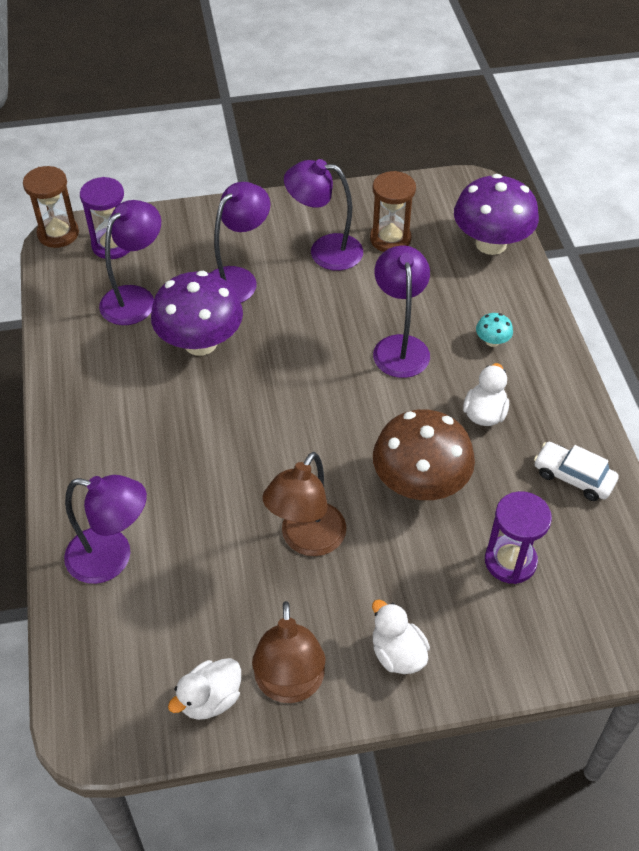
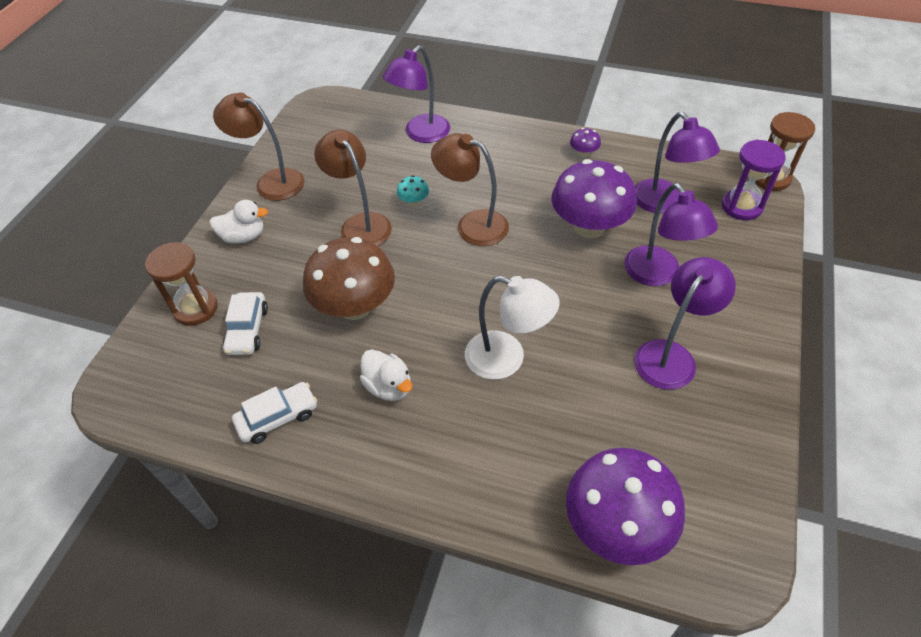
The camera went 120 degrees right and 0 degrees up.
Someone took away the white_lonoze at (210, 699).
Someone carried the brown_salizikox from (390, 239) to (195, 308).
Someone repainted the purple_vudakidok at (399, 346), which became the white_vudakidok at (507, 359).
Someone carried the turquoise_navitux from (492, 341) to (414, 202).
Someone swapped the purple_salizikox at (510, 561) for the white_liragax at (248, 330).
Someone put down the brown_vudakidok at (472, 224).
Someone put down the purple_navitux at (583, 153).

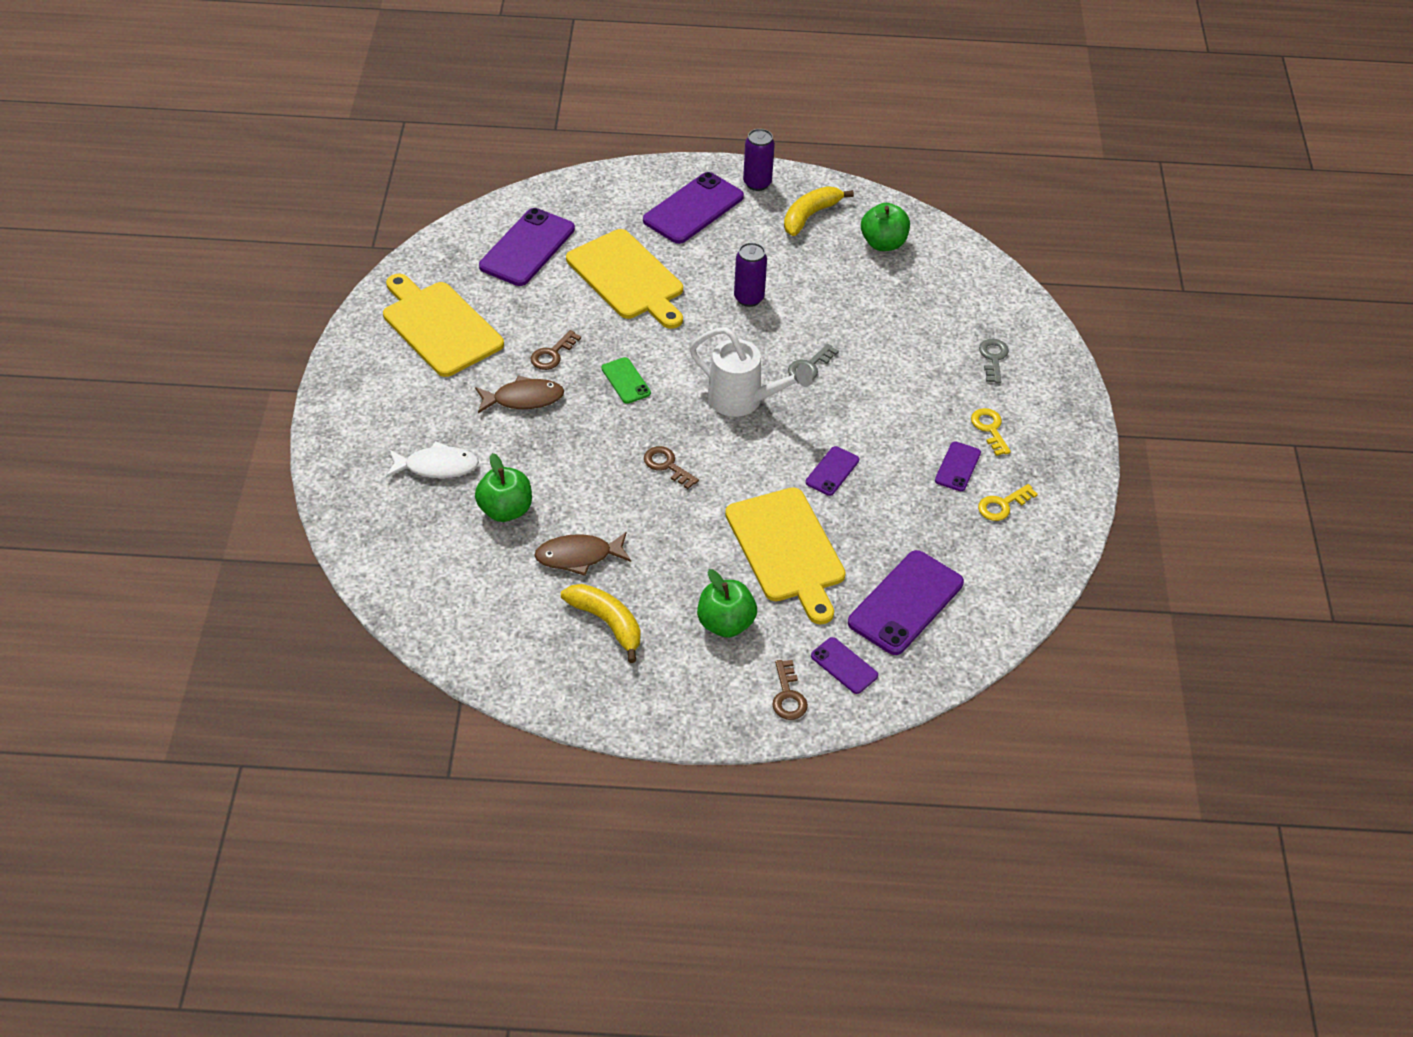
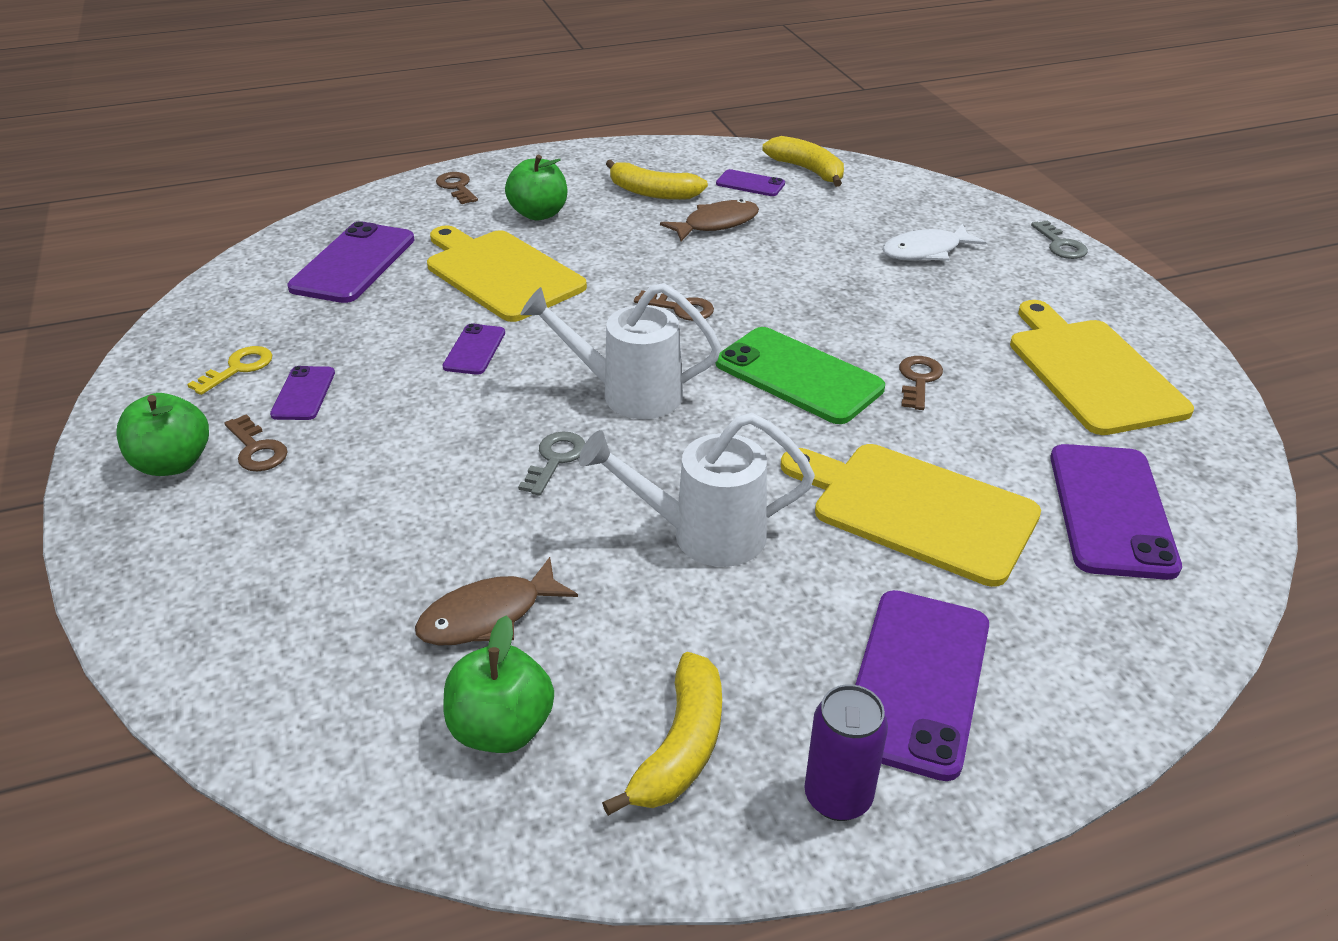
The camera went 160 degrees right and 10 degrees down.
Someone rotated the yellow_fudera at (439, 326) by 135 degrees counterclockwise.
Someone carried the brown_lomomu from (523, 399) to (489, 616).
Someone carried the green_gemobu from (505, 510) to (173, 463).
Someone scaled the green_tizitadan at (626, 381) by 1.92.
Someone swapped the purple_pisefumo at (749, 298) for the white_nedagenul at (703, 535).
Someone carried the purple_tizitadan from (844, 666) to (750, 184).
Someone repainted the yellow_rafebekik at (990, 429), which became the brown_rafebekik at (257, 449).
Someone carried the grey_rafebekik from (993, 358) to (1060, 245).
Someone put down the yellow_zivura at (808, 170).

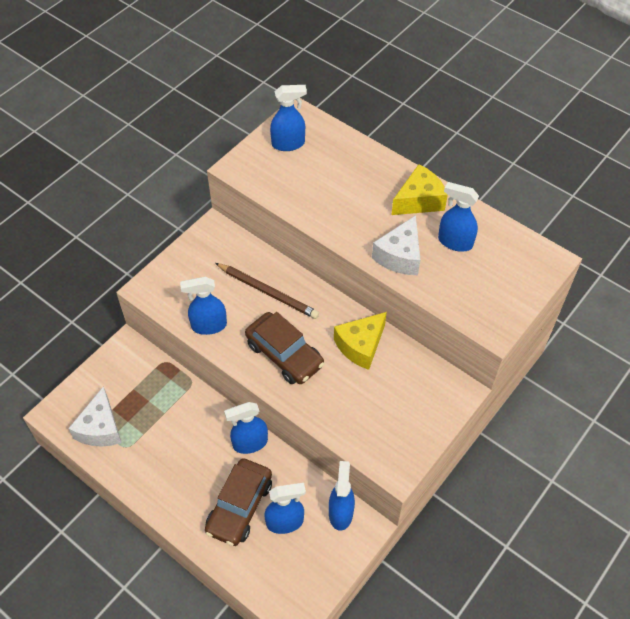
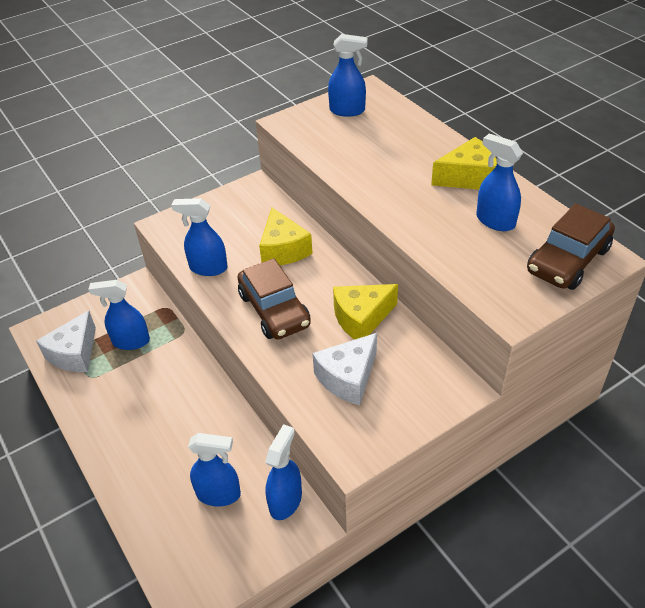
The camera went 20 degrees right and 10 degrees down.
Someone carried the brown_liragax from (239, 507) to (568, 260).
Someone swapped the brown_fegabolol at (268, 292) for the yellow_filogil at (283, 250).
Someone carried the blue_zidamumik from (250, 443) to (131, 341).
Someone carried the white_filogil from (399, 256) to (348, 378).

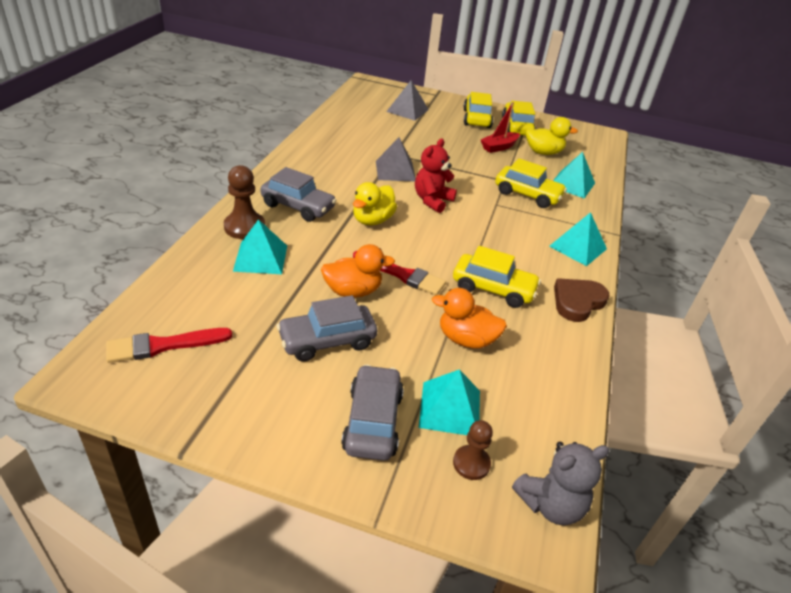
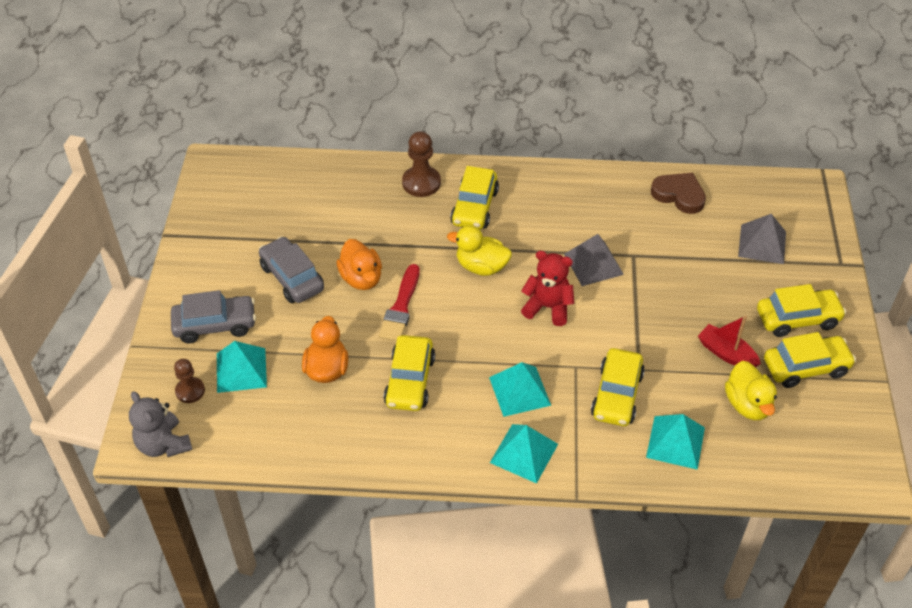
The camera went 80 degrees right and 10 degrees up.
Someone took away the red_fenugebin at (163, 345).
Someone carried the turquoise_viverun from (260, 258) to (519, 391).
Someone repainted the grey_liragax at (298, 206), which became the yellow_liragax at (474, 207).
Someone carried the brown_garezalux from (577, 302) to (679, 195).

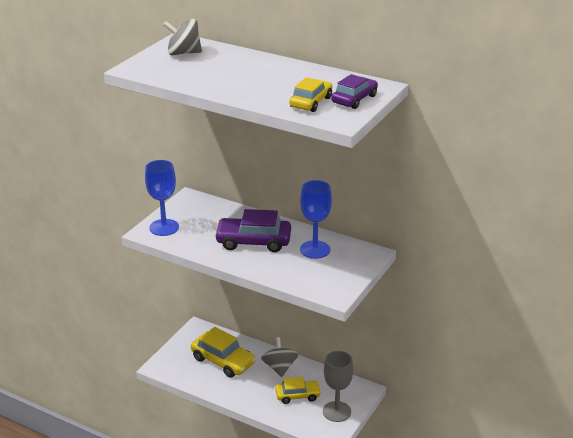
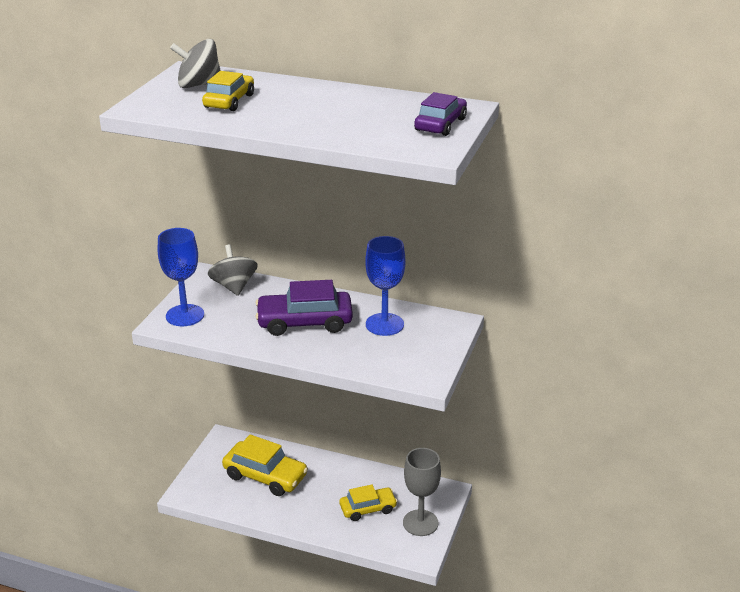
The camera went 10 degrees left and 0 degrees up.
Someone carried the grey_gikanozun from (279, 367) to (234, 286).
Someone carried the yellow_liragax from (311, 102) to (229, 101).

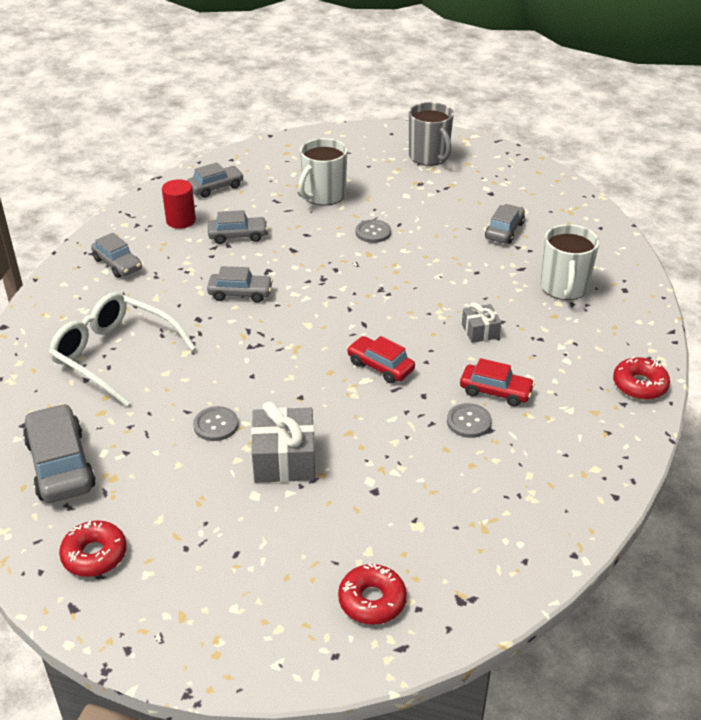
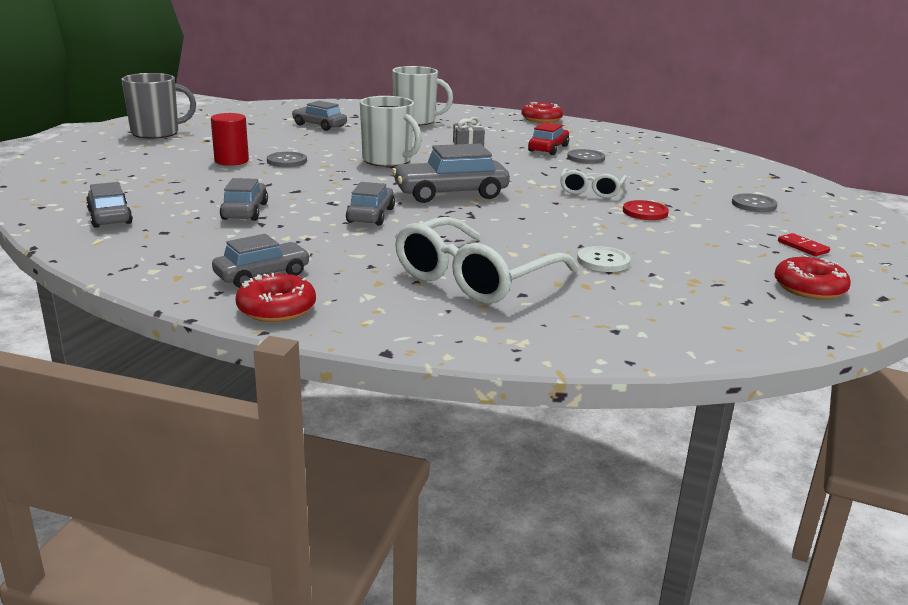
The camera went 85 degrees left and 15 degrees down.
Someone carried the grey_liragax from (60, 465) to (450, 193).
Someone carried the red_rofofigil from (181, 220) to (231, 161).
Someone carried the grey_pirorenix from (216, 425) to (753, 205).
Someone swapped the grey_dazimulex at (284, 459) for the red_pirorenix at (645, 212).
Someone carried the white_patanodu from (323, 195) to (388, 160).
Someone carried the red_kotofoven from (372, 600) to (276, 309).
Someone took away the red_liragax at (380, 366).
Someone put down the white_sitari at (591, 190).
Someone put down the white_pirorenix at (603, 261).
Someone put down the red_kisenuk at (803, 247).

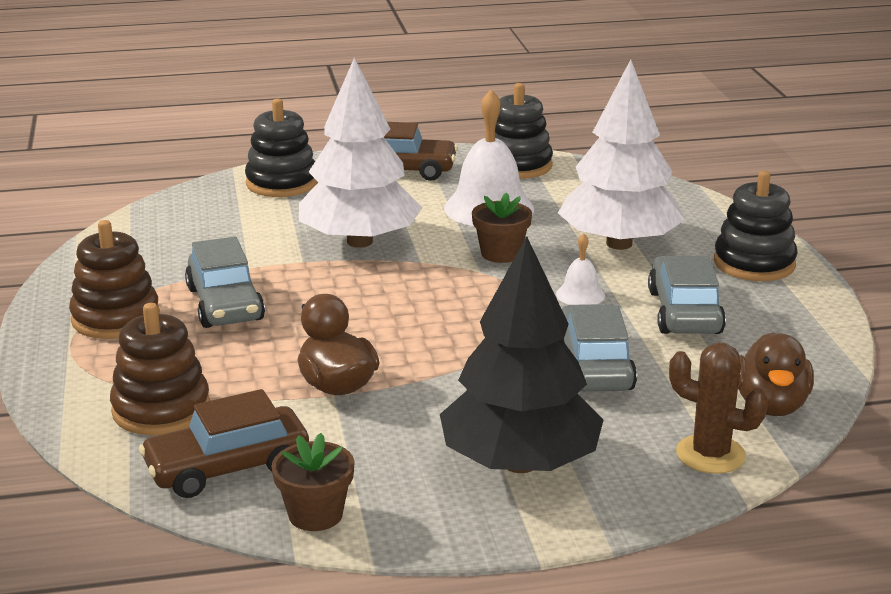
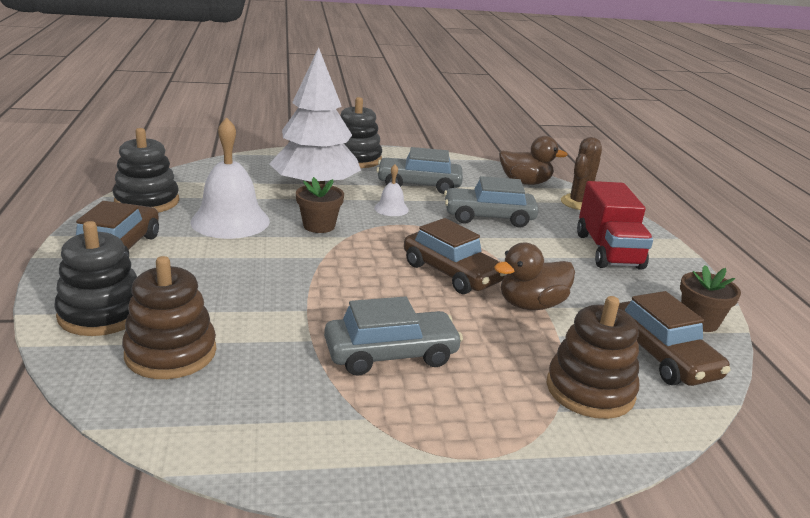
The camera went 90 degrees left and 0 degrees up.
Someone carried the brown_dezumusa from (115, 318) to (171, 353).
Someone took away the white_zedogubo at (360, 242).
Someone swapped the black_zedogubo at (519, 463) for the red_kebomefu at (608, 251).
Someone put down the brown_liragax at (451, 273).

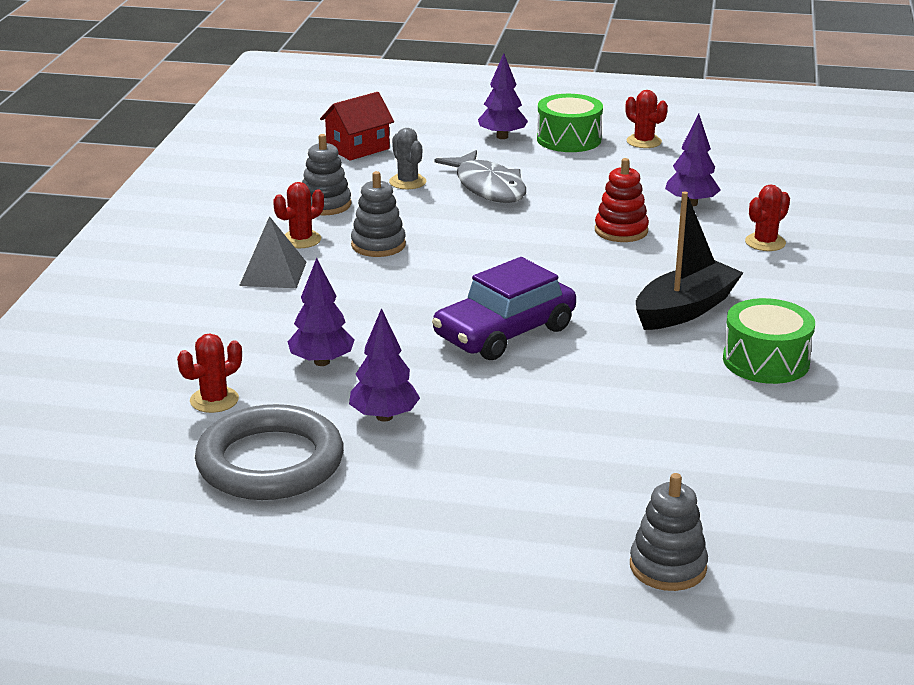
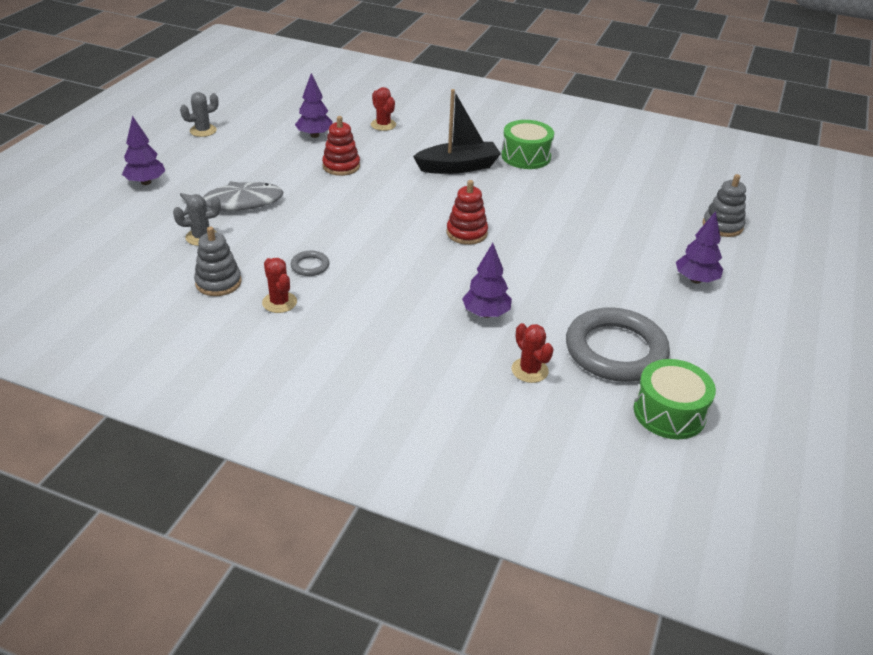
The camera went 80 degrees left and 10 degrees up.
Someone took away the grey_viverun at (273, 273).
Someone took away the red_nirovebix at (358, 148).
Someone carried the purple_zedogubo from (384, 416) to (695, 280).
Someone swapped the grey_dezumusa at (378, 245) for the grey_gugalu at (310, 266).
Someone swapped the purple_liragax at (504, 332) for the red_dezumusa at (466, 233).
Someone carried the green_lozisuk from (569, 139) to (669, 412).
Someone repainted the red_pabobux at (644, 141), which became the grey_pabobux at (203, 131).
Someone rotated the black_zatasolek at (685, 309) by 105 degrees clockwise.

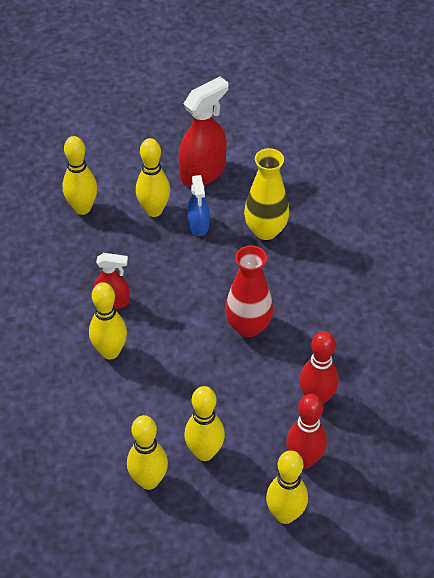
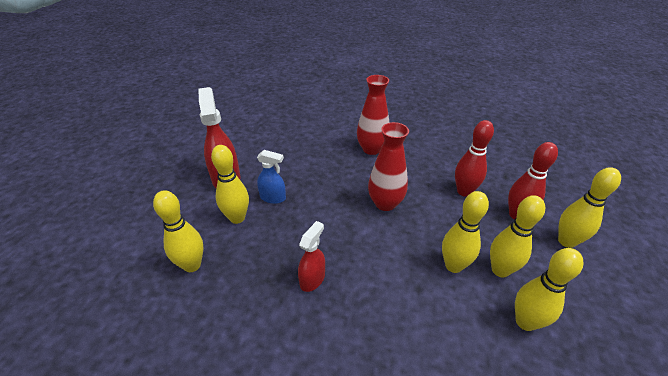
The camera went 65 degrees left and 10 degrees down.
Someone carried the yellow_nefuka from (110, 352) to (453, 266).
Someone took away the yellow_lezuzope at (265, 230).
Someone put down the red_lezuzope at (371, 149).

